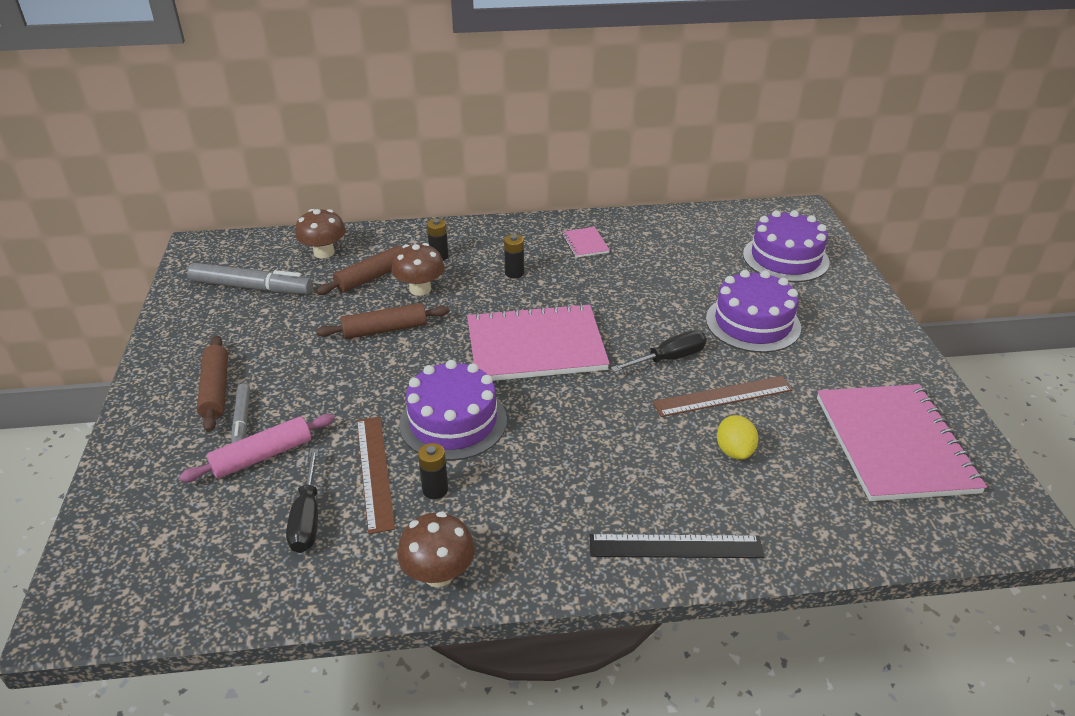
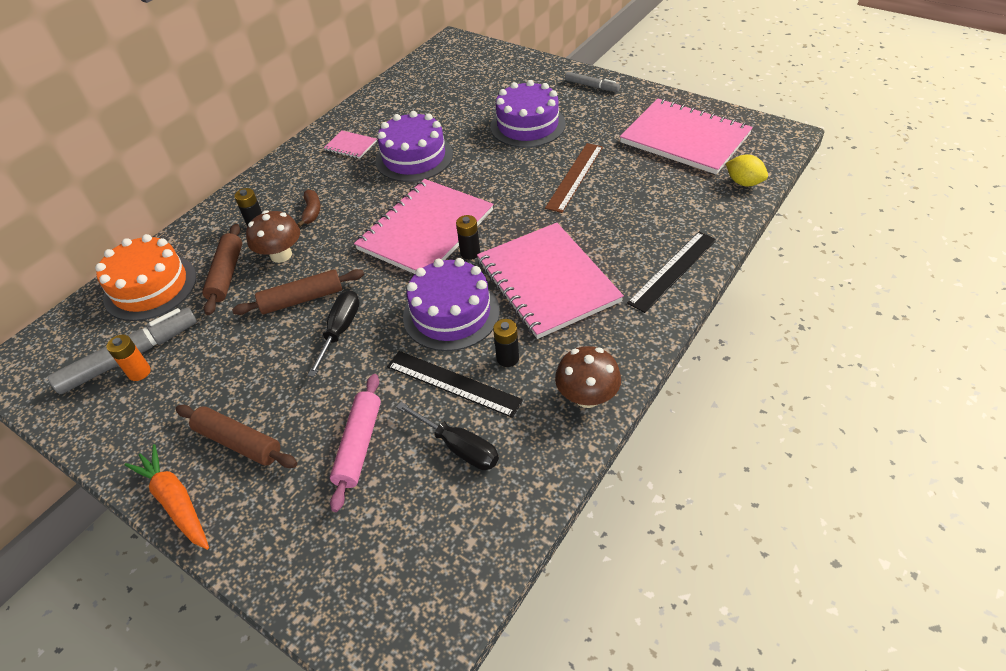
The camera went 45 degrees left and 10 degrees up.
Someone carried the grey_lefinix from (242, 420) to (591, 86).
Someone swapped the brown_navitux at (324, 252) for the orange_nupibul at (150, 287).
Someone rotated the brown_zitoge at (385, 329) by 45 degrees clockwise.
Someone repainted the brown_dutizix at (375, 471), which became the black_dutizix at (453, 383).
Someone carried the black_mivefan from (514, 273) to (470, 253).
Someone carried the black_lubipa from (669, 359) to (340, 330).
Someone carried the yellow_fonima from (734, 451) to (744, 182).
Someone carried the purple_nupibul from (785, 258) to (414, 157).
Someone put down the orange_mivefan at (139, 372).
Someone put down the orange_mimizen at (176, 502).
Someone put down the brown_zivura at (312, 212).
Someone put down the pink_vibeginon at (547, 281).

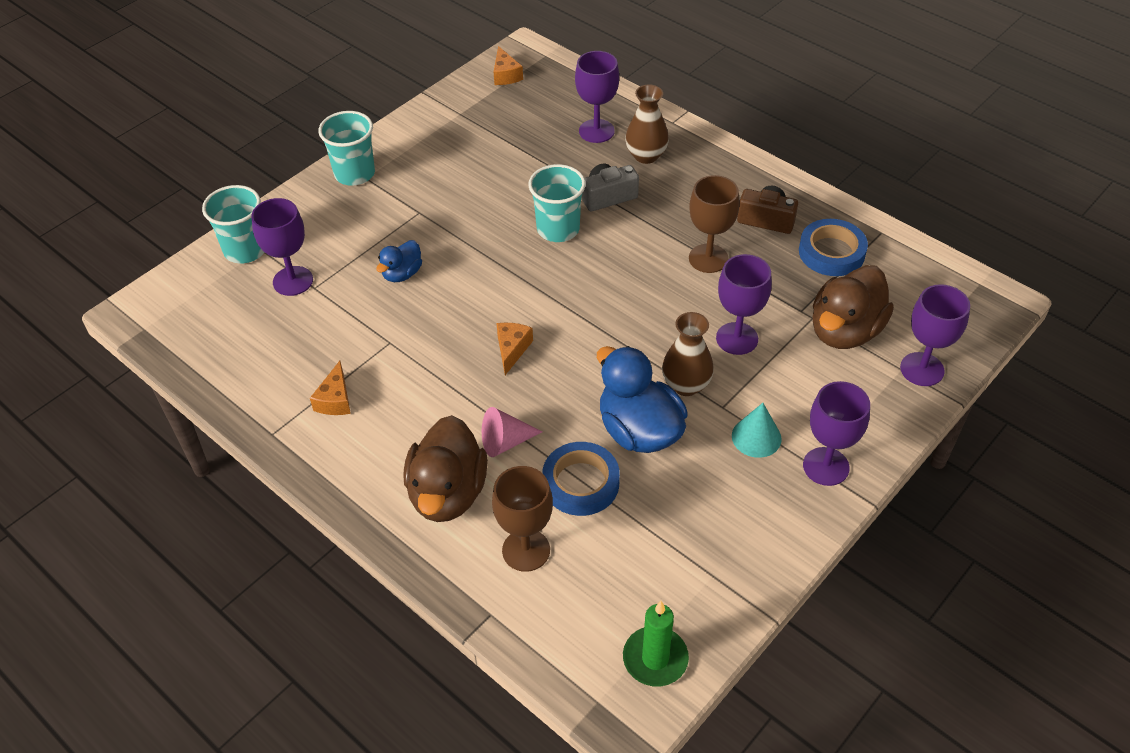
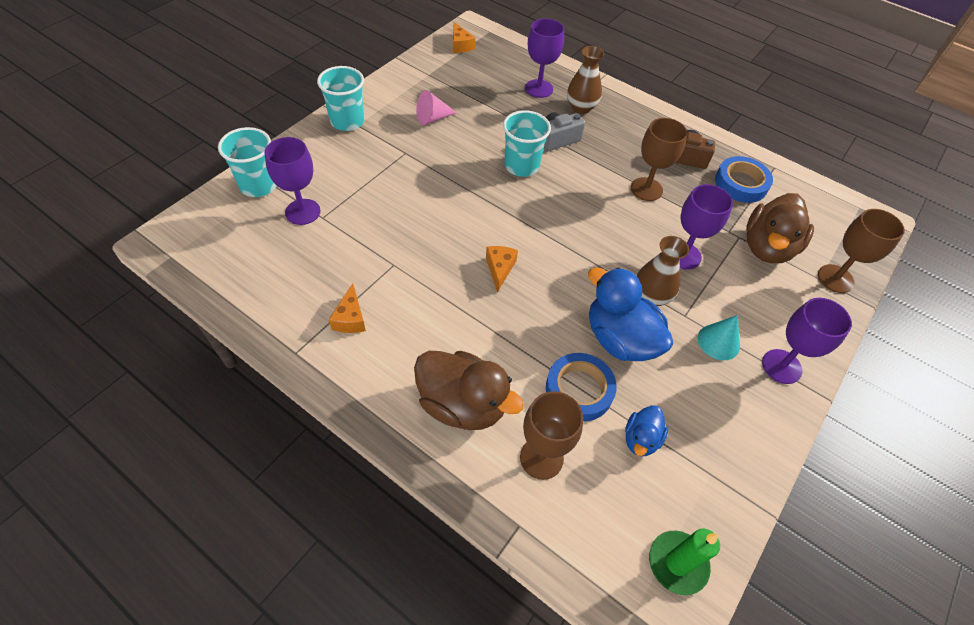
The camera went 10 degrees left and 5 degrees up.
Someone carried the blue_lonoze from (402, 274) to (641, 439).
Someone rotated the brown_lonoze at (447, 493) by 60 degrees counterclockwise.
Someone carried the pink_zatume from (505, 442) to (432, 118).
Someone repainted the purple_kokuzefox at (922, 369), which became the brown_kokuzefox at (835, 278).

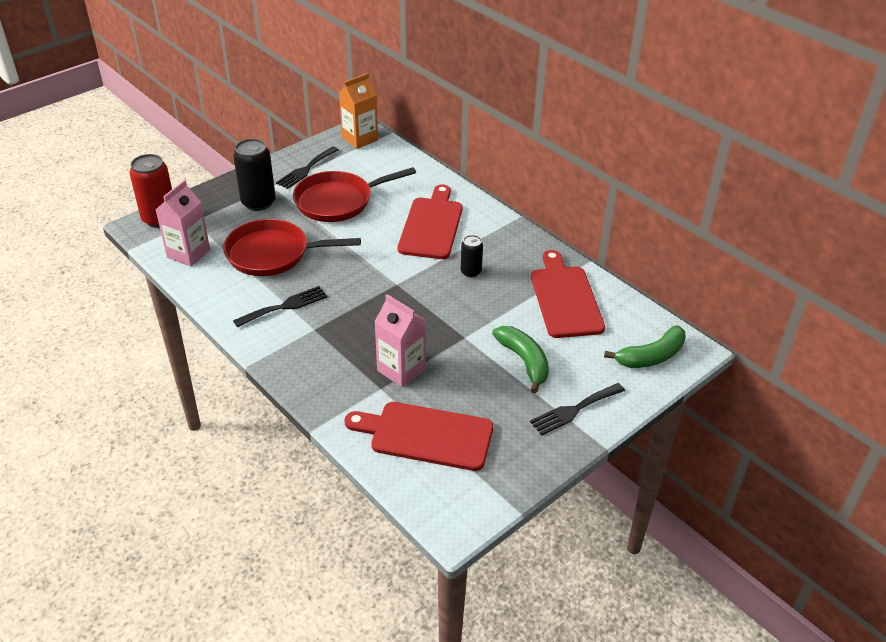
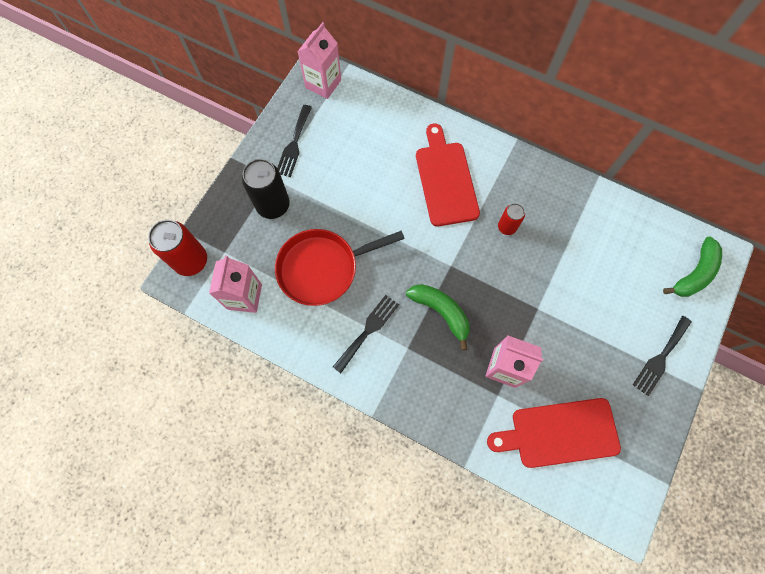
The camera went 20 degrees left and 30 degrees up.
Someone took away the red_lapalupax at (338, 201).
Someone repainted the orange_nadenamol at (360, 139), which became the pink_nadenamol at (323, 84).
Someone repainted the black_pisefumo at (471, 272), which became the red_pisefumo at (507, 227).
Someone carried the green_zivura from (524, 361) to (441, 312).
Someone took away the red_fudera at (565, 298).

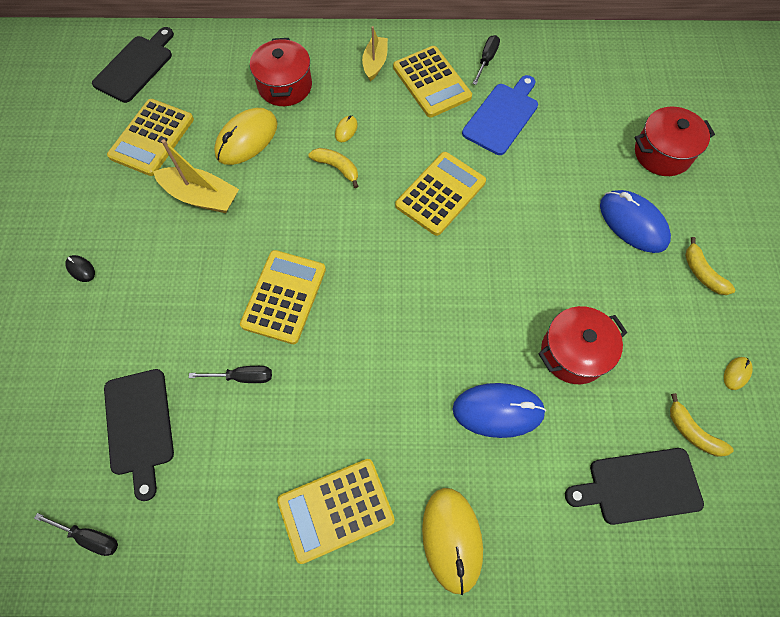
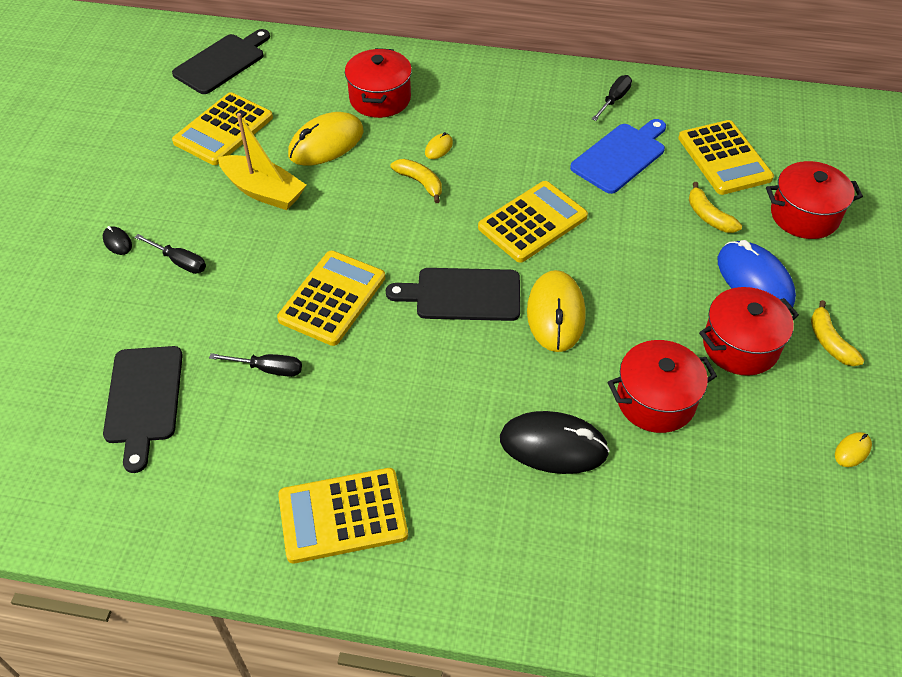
The camera went 10 degrees right and 15 degrees down.
Someone carried the black_lubipa from (89, 536) to (179, 262).
Someone took away the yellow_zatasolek at (375, 63).
Someone carried the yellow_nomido from (431, 82) to (724, 158).
Someone carried the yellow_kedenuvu from (452, 539) to (555, 314).
Someone repainted the blue_kedenuvu at (498, 411), which became the black_kedenuvu at (553, 446).
Someone carried the black_fudera from (639, 486) to (462, 294).
Someone carried the yellow_zivura from (692, 432) to (708, 216).
Someone put down the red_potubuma at (740, 346).

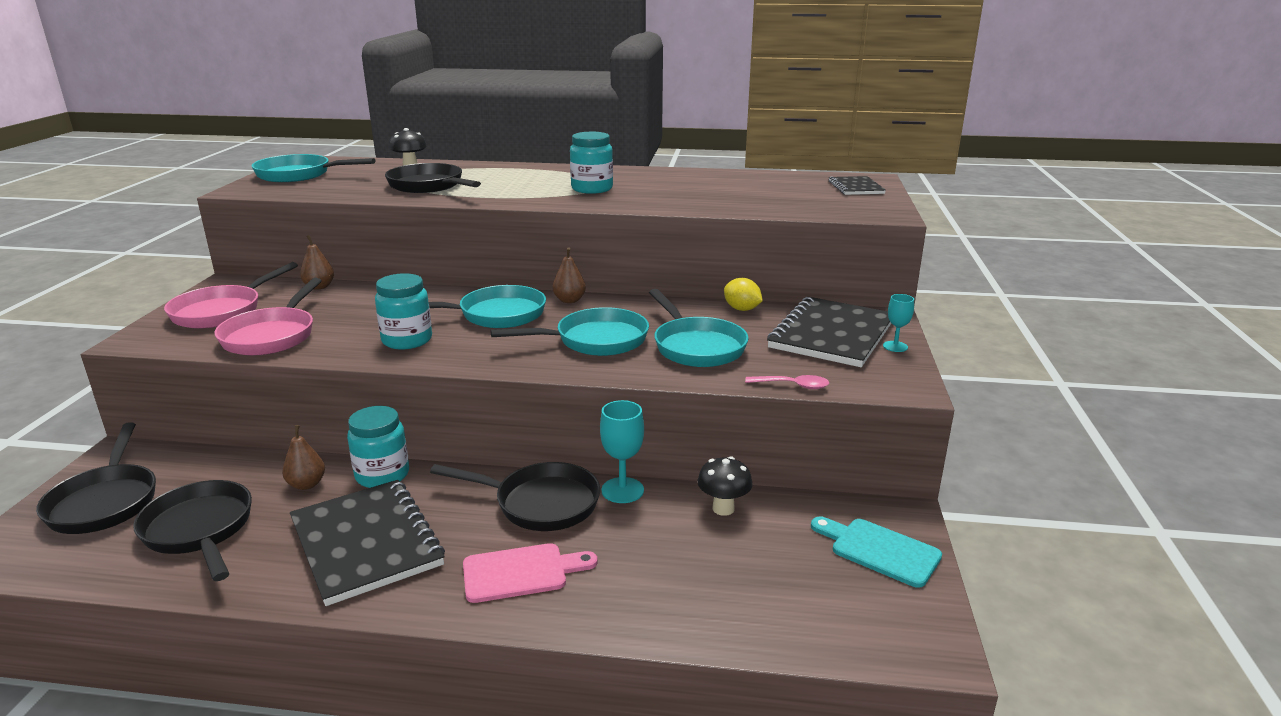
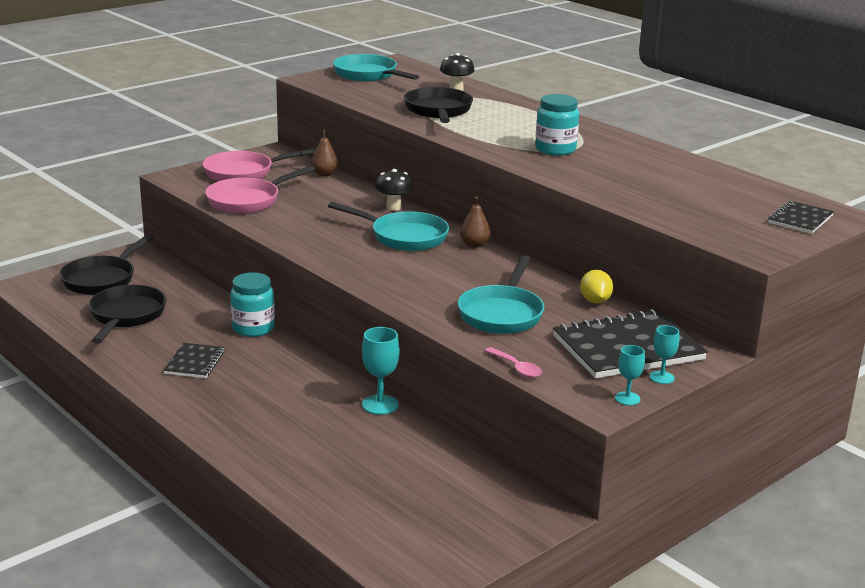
The camera went 40 degrees right and 0 degrees up.
Someone took away the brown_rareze at (306, 484).
Someone scaled the black_vibeginon at (366, 543) by 0.52.
Someone took away the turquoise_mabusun at (407, 340).
Someone took away the black_lapalupax at (540, 503).
Someone took away the pink_fudera at (521, 572).
Someone took away the turquoise_lapalupax at (595, 340).
Someone carried the black_navitux from (723, 508) to (393, 207).
Someone took away the turquoise_fudera at (879, 550).
Someone put down the turquoise_kokuzefox at (627, 398).

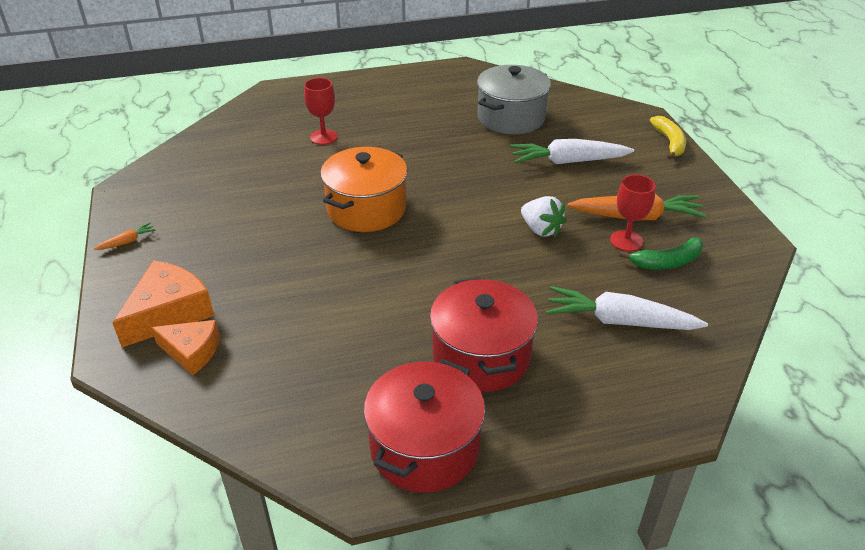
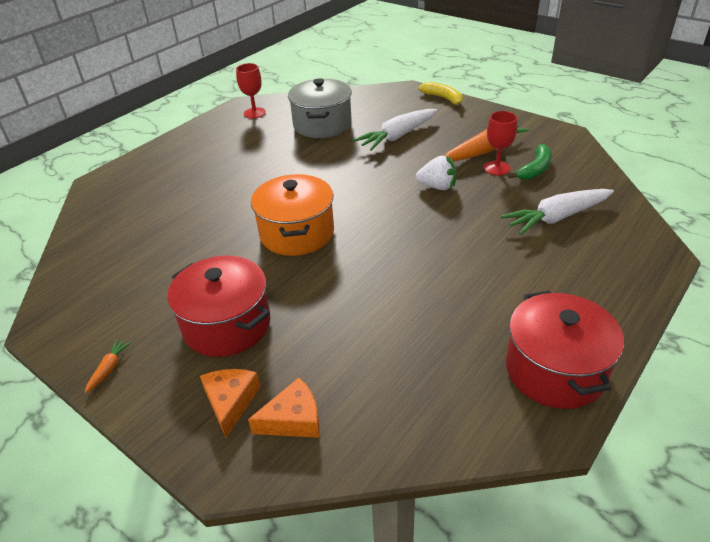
The camera went 35 degrees left and 0 degrees up.
Someone scaled the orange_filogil at (169, 312) by 0.66.
Someone carried the red_kokuzefox from (323, 137) to (254, 113).
Someone carried the red_potubuma from (481, 356) to (227, 325).

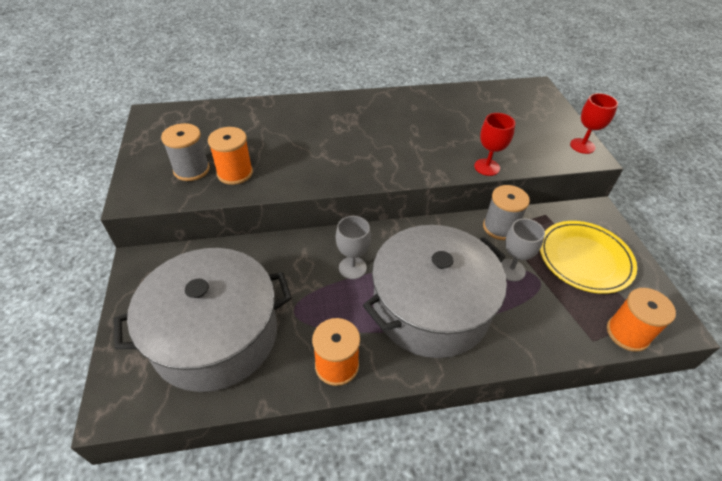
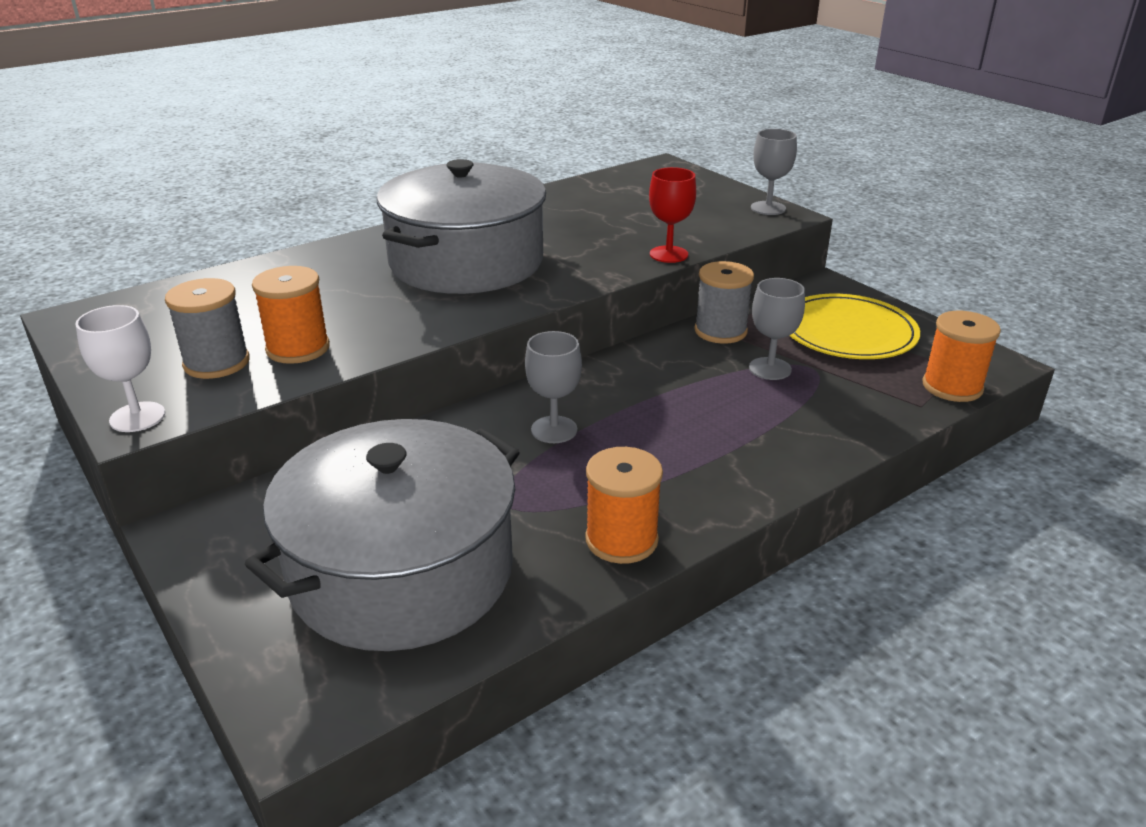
The camera went 25 degrees left and 15 degrees down.
Someone carried the grey_potubuma from (430, 307) to (466, 262).
Someone repainted the red_kokuzefox at (582, 146), which became the grey_kokuzefox at (768, 208).
Someone put down the white_kokuzefox at (137, 417).

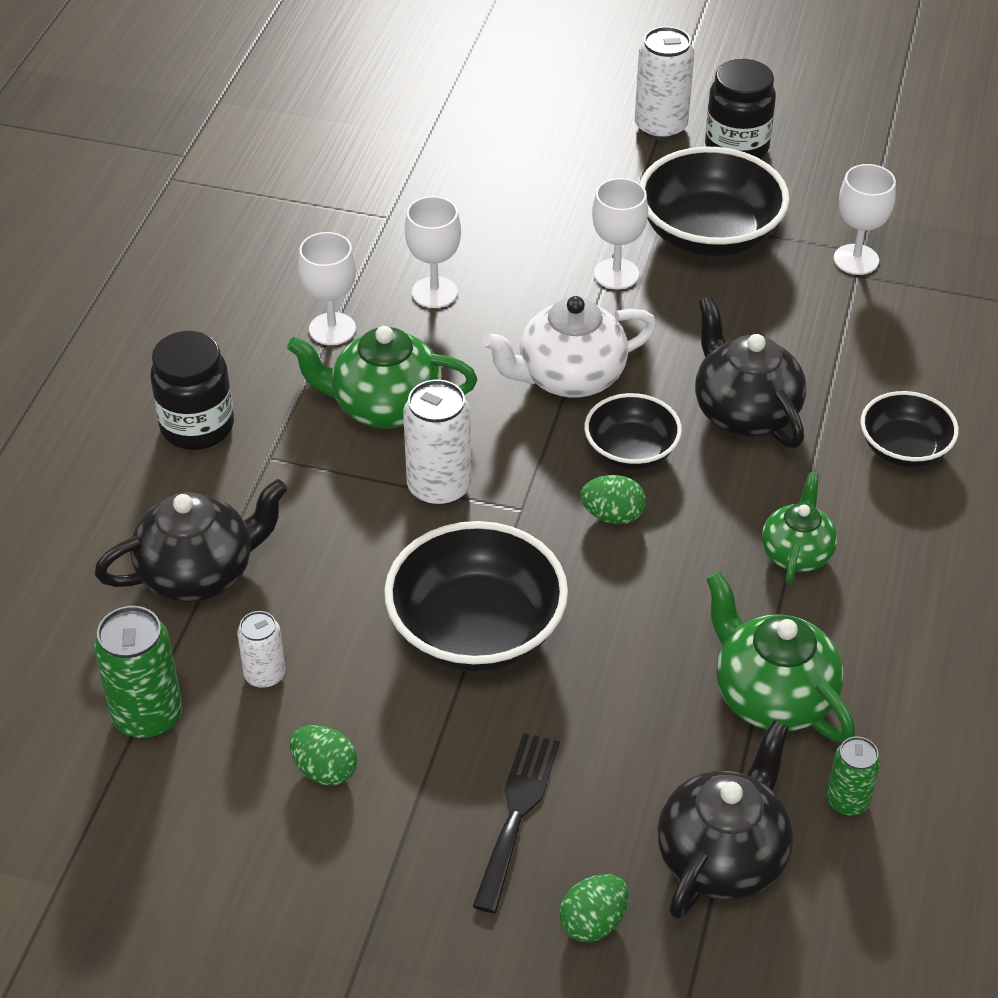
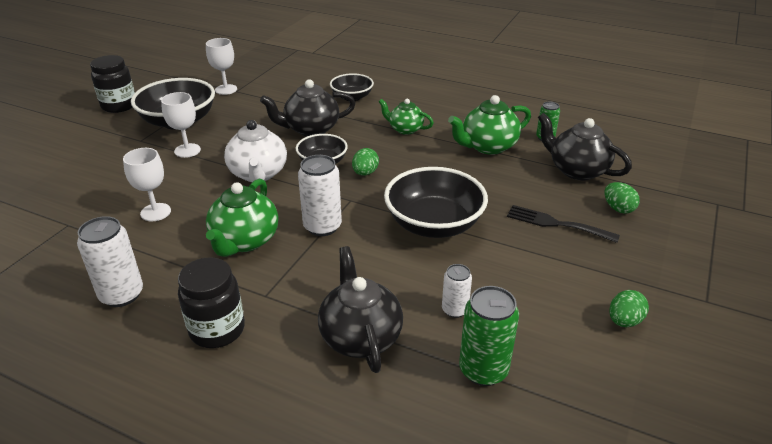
The camera went 80 degrees left and 10 degrees down.
Someone carried the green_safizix from (325, 770) to (624, 321).
Someone took away the white_kokuzefox at (332, 329).
Someone carried the white_pisefumo from (660, 127) to (122, 294).

